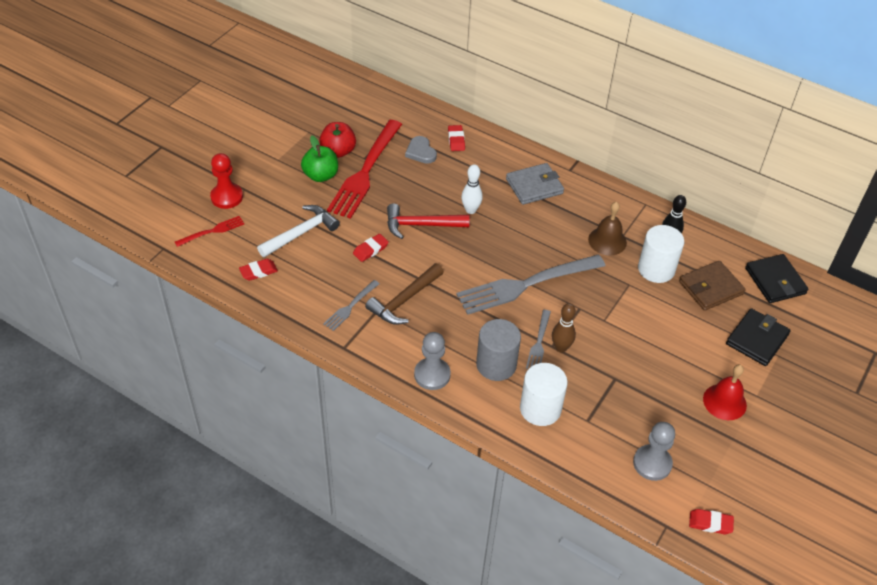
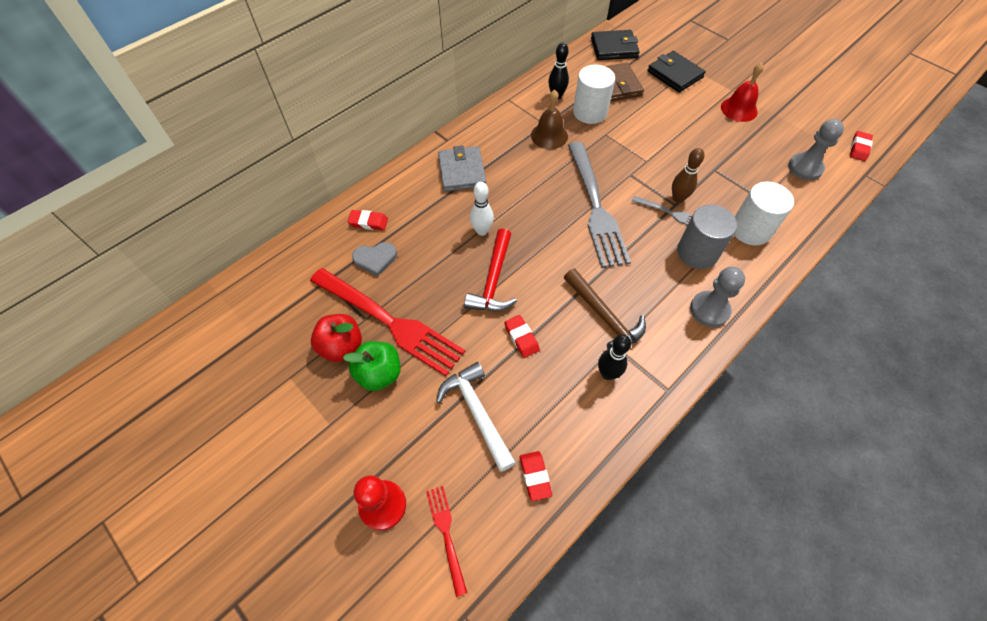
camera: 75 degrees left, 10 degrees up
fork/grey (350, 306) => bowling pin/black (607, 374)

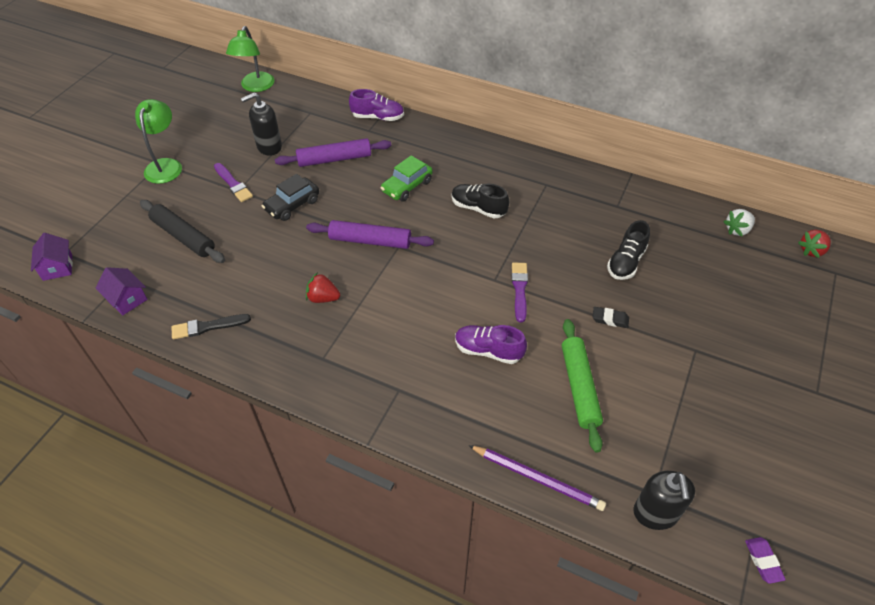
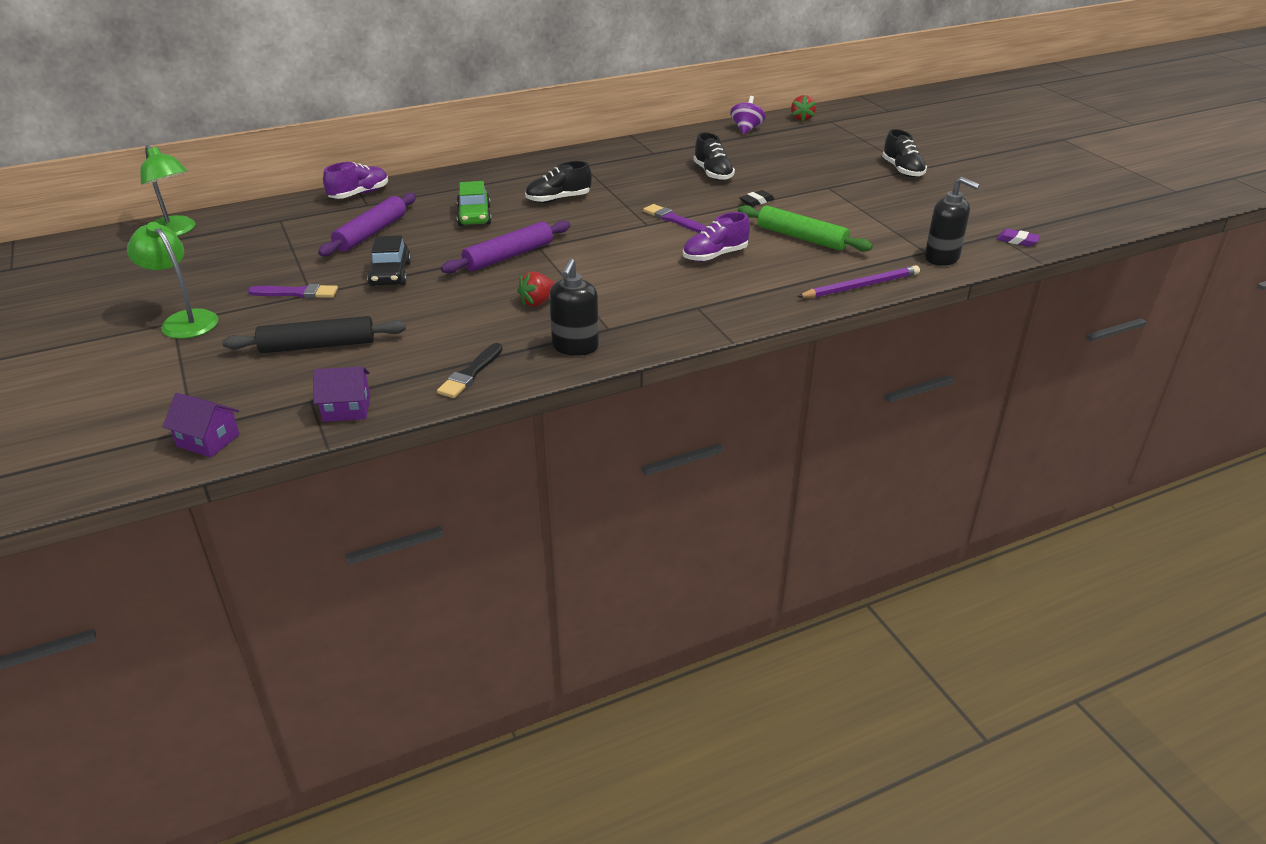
camera: 50 degrees left, 15 degrees down
soap dispenser/black (269, 147) => soap dispenser/black (575, 347), moved
strawberry/white (737, 230) => spinning top/purple (746, 129)
nothing => shoe/black (902, 170)

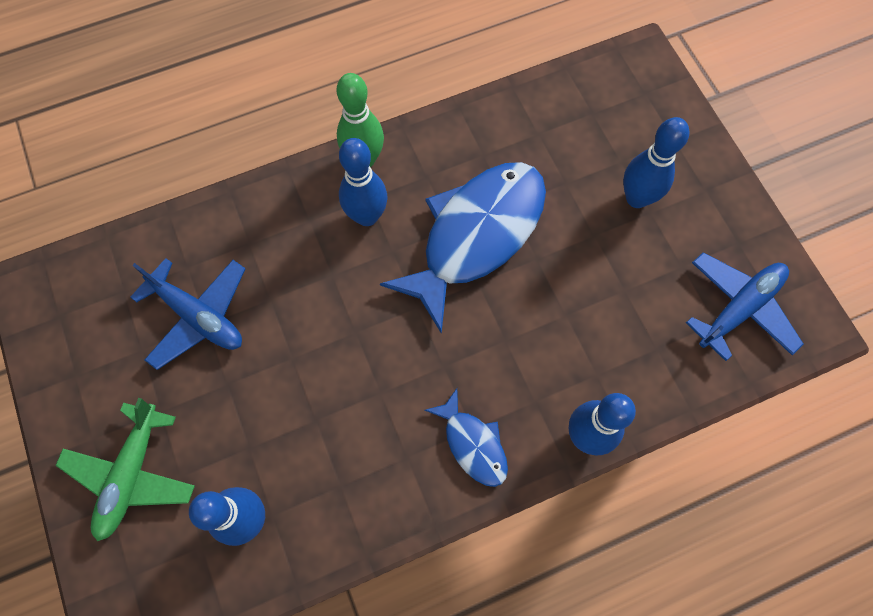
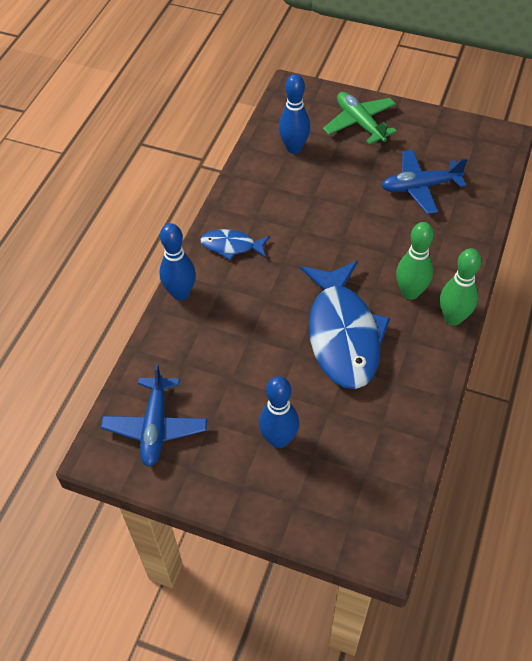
camera: 135 degrees right, 15 degrees down
bowling pin/blue (367, 216) => bowling pin/green (410, 292)

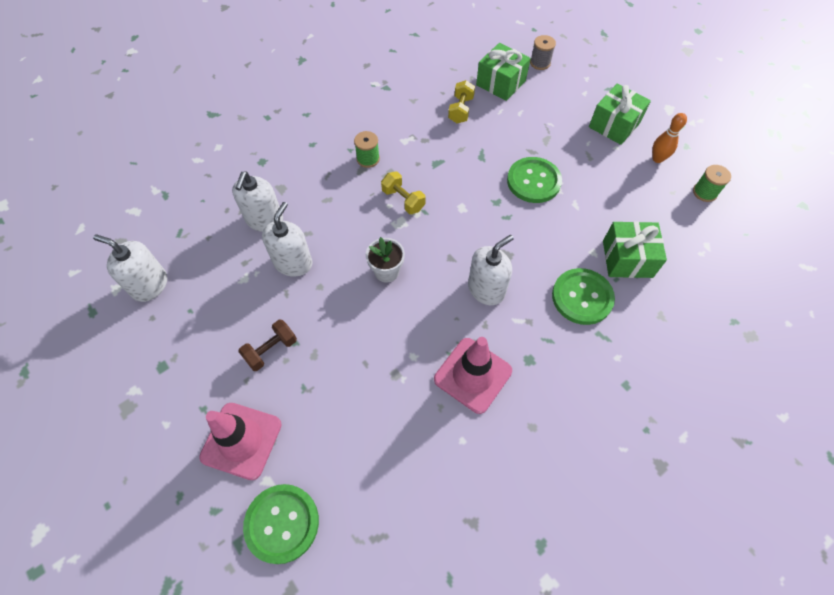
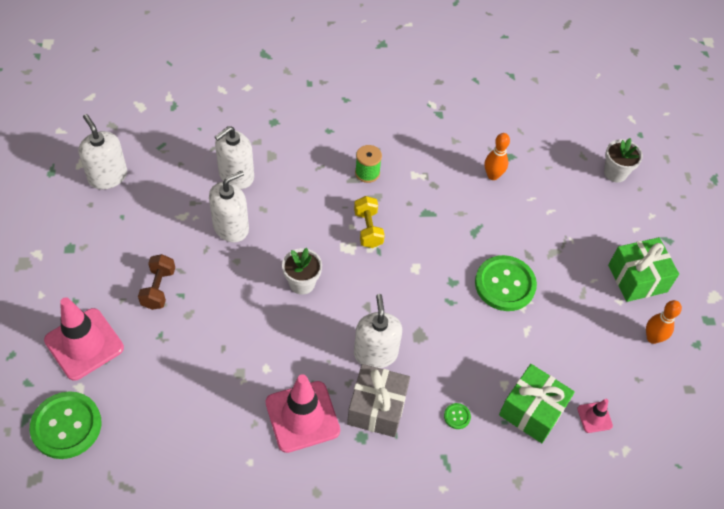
camera: 30 degrees right, 5 degrees down
dumbbell/brown (271, 350) => dumbbell/brown (158, 288), 75 degrees counterclockwise
dumbbell/yellow (460, 110) => bowling pin/orange (492, 175)
soap dispenser/white (486, 289) => soap dispenser/white (375, 353), 90 degrees counterclockwise
gift/green (501, 83) => nothing
spool/grey (540, 63) => flower pot/white (615, 173)
button/green (582, 297) => button/green (457, 416), x0.40
spool/green (704, 192) => nothing
nothing => gift/grey (377, 408)
nothing => traffic cone/pink (594, 417)

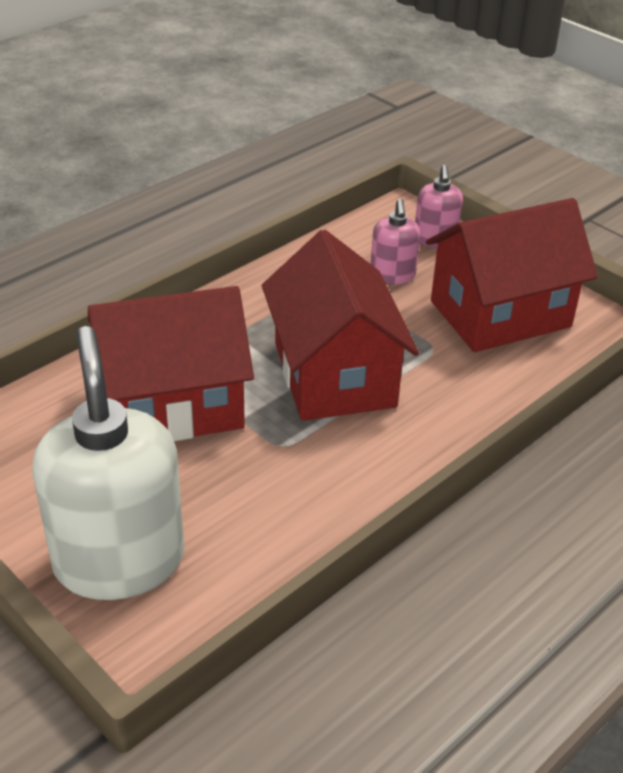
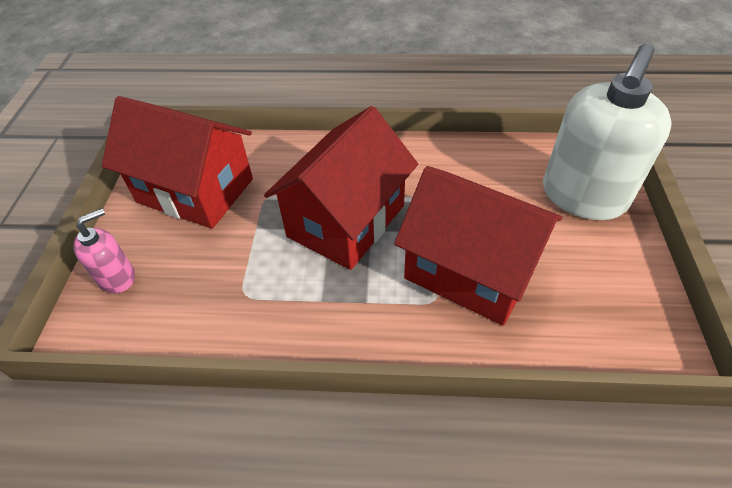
camera: 130 degrees left, 10 degrees up
soap dispenser/pink (392, 275) => nothing

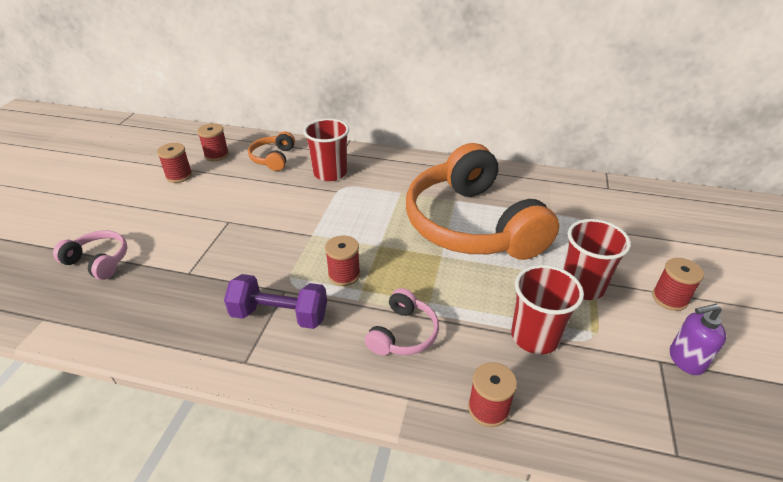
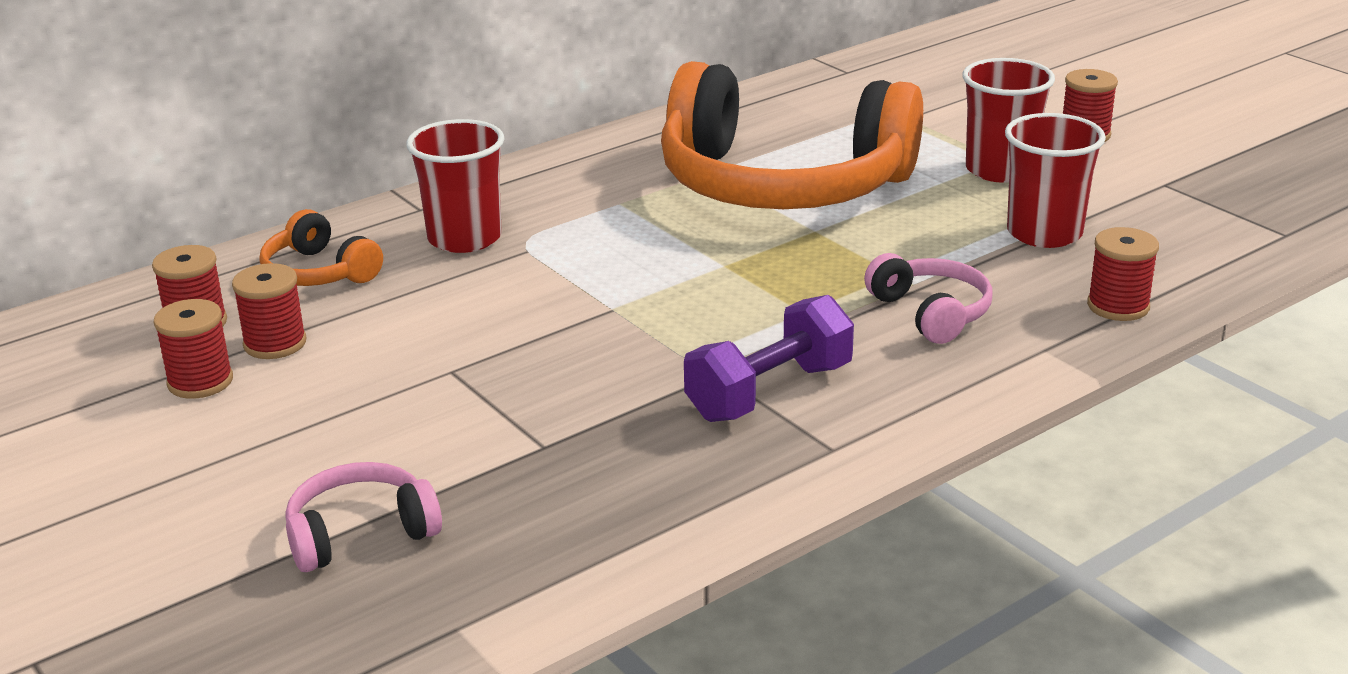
camera: 50 degrees left, 10 degrees down
spool/red (344, 275) => spool/red (275, 343), moved
soap dispenser/purple (686, 360) => nothing

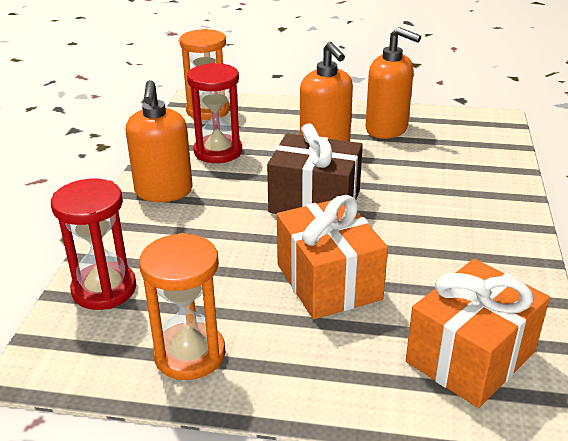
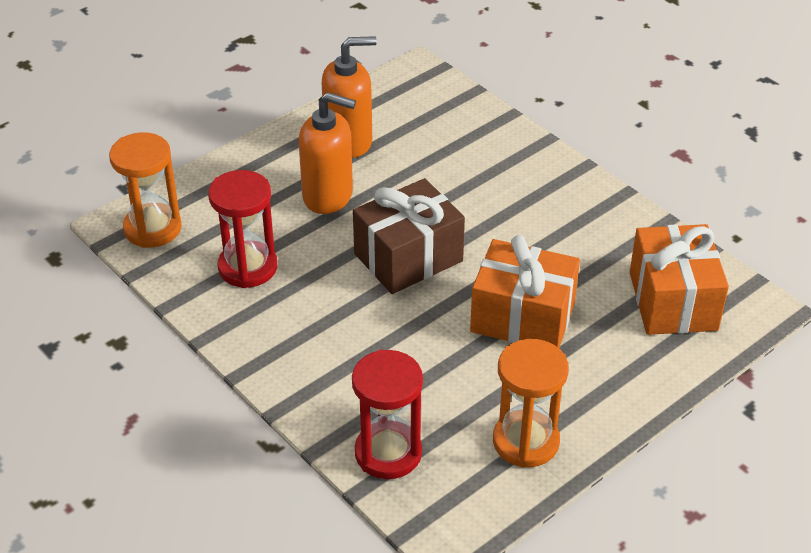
camera: 50 degrees left, 10 degrees up
soap dispenser/orange (164, 192) => nothing

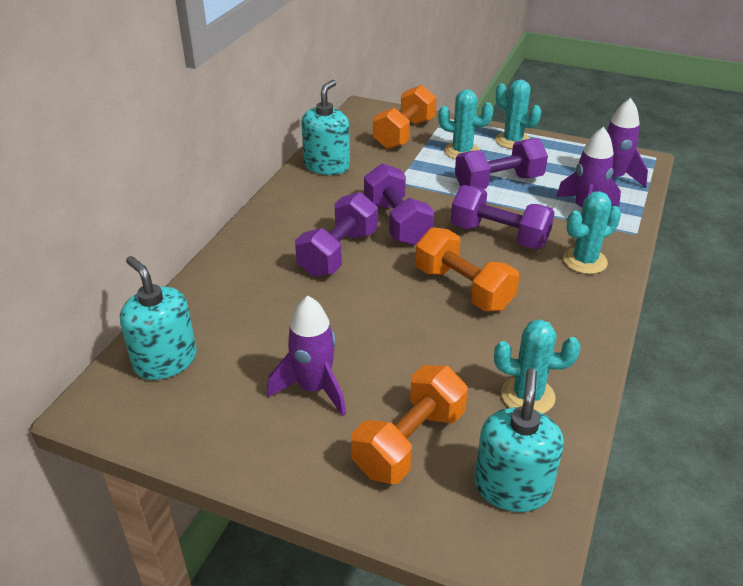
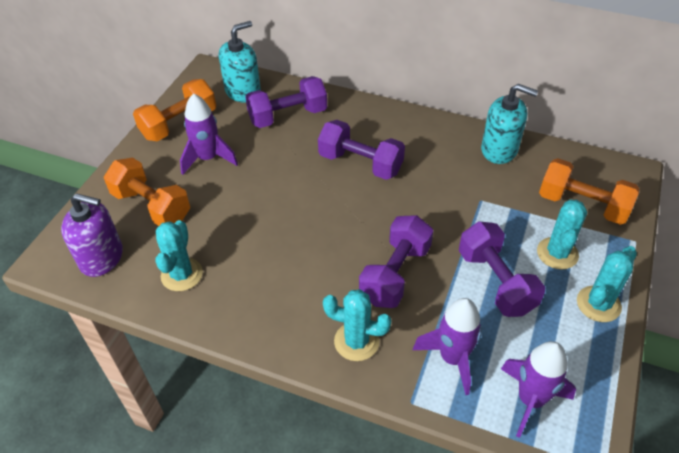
camera: 90 degrees right, 10 degrees up
dumbbell/purple (397, 222) => dumbbell/purple (288, 116), moved
dumbbell/orange (463, 288) => dumbbell/orange (179, 124), moved
soap dispenser/turquoise (512, 487) => soap dispenser/purple (102, 257)
cactus/turquoise (584, 261) => cactus/turquoise (356, 341), 45 degrees counterclockwise

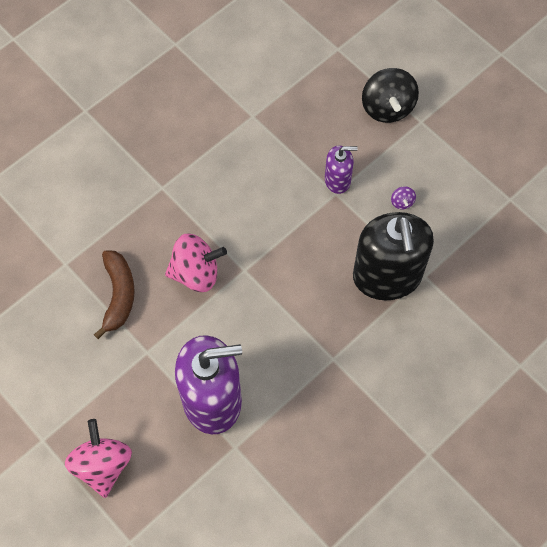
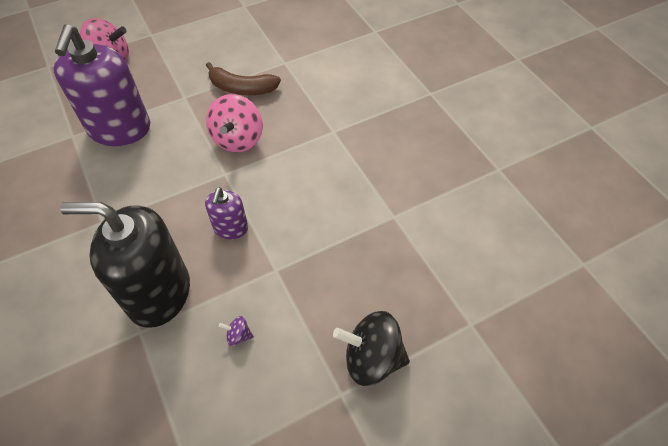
camera: 105 degrees right, 10 degrees down
soap dispenser/purple (337, 180) => soap dispenser/purple (230, 228), moved

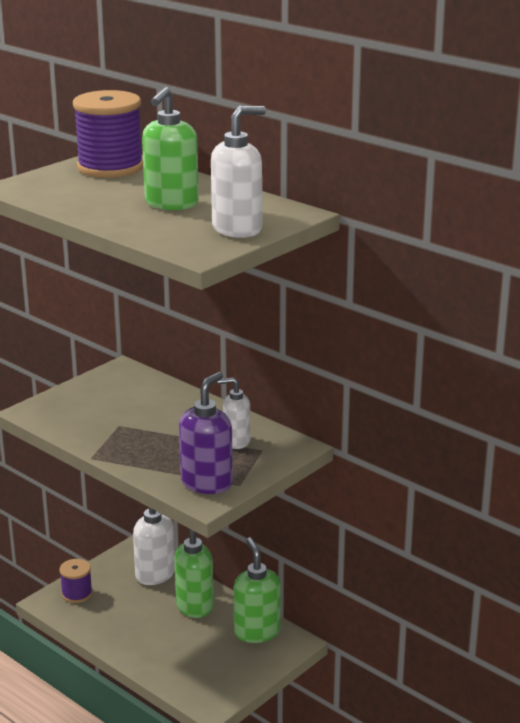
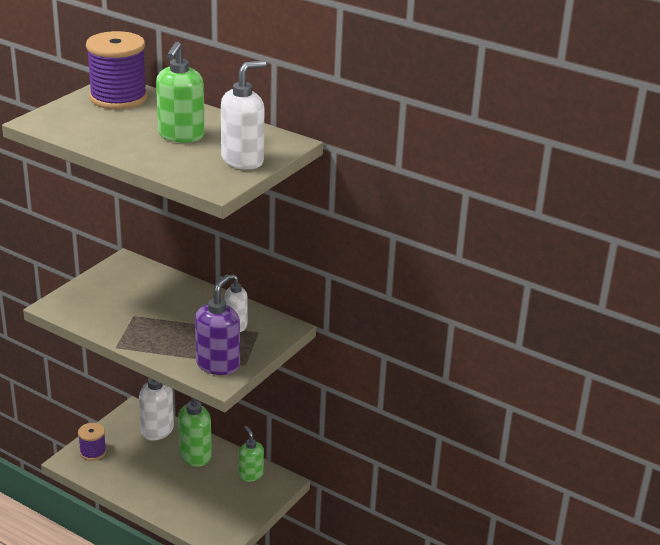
camera: 10 degrees left, 5 degrees up
soap dispenser/green (257, 631) => soap dispenser/green (250, 475), x0.66

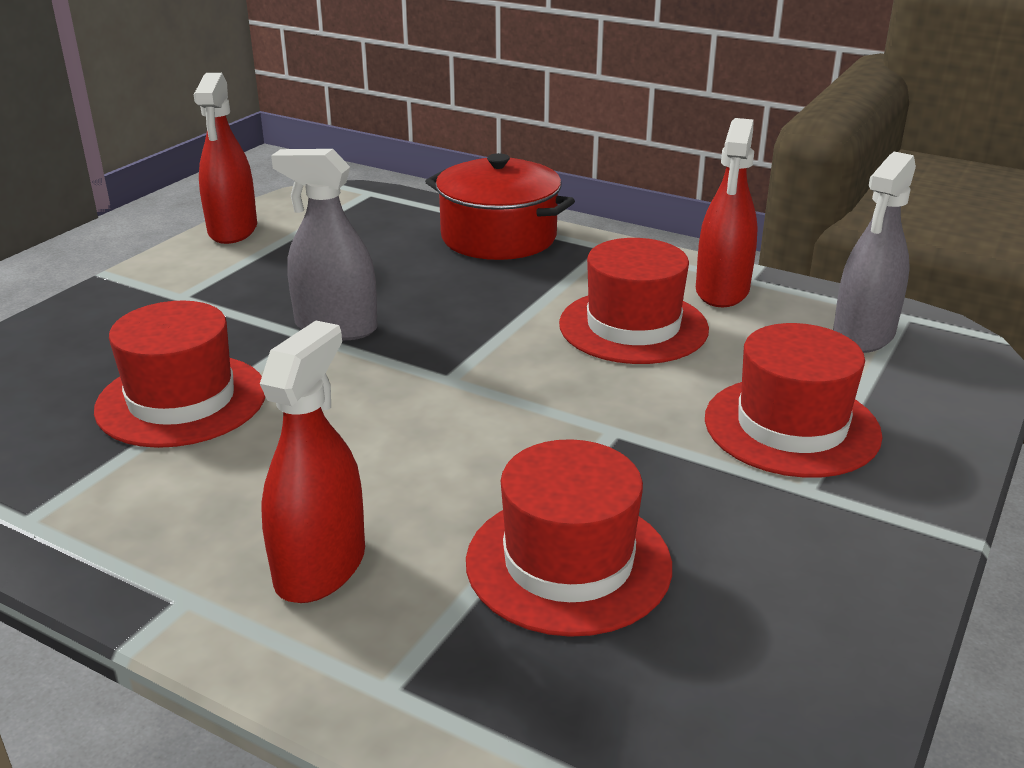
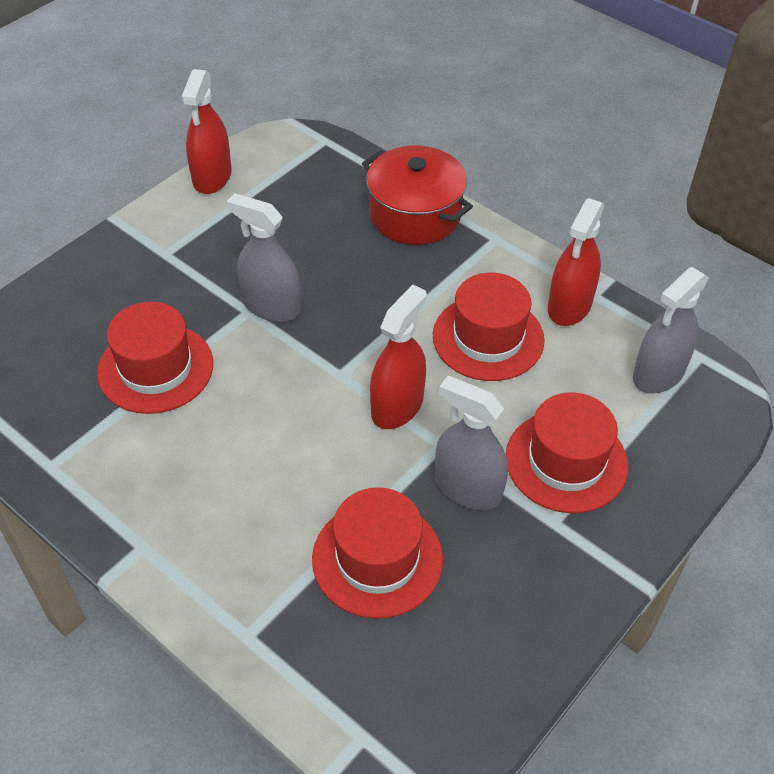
camera: 10 degrees right, 20 degrees up
spray bottle/red (320, 567) => spray bottle/red (397, 406), moved
nothing => spray bottle/grey (467, 488)

